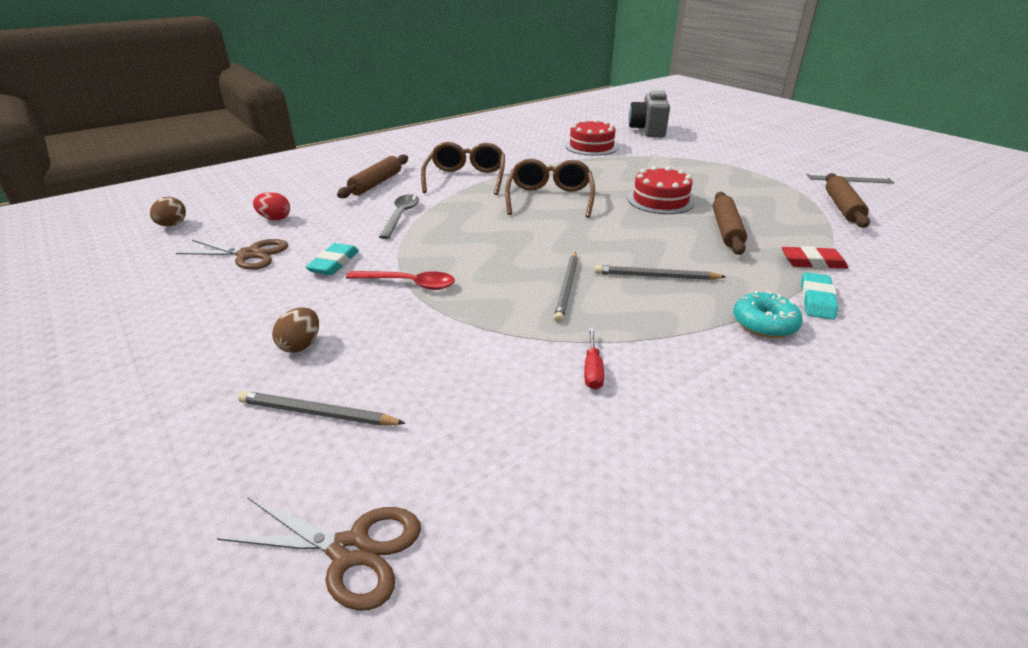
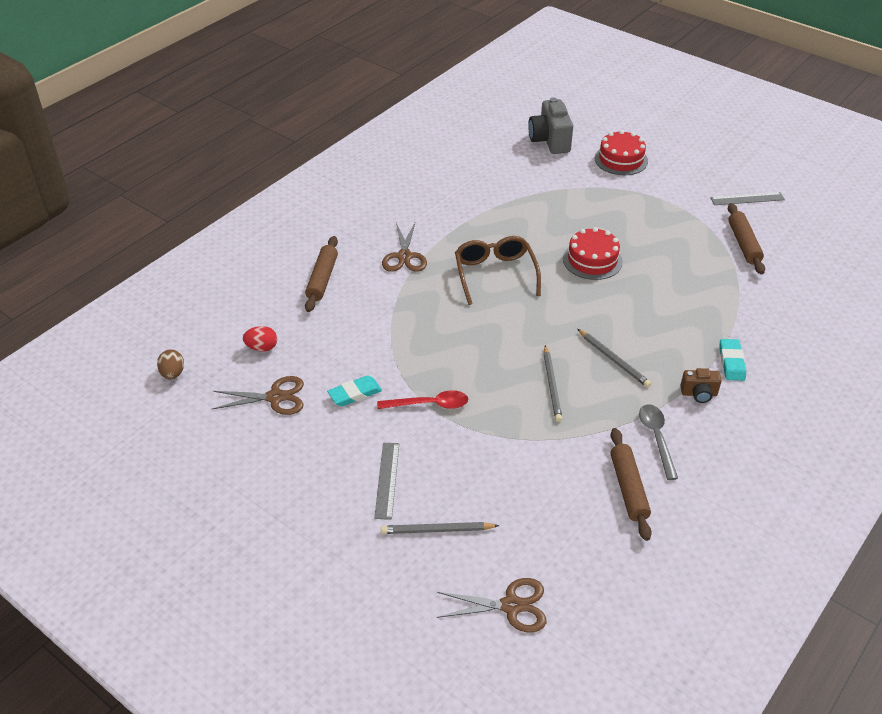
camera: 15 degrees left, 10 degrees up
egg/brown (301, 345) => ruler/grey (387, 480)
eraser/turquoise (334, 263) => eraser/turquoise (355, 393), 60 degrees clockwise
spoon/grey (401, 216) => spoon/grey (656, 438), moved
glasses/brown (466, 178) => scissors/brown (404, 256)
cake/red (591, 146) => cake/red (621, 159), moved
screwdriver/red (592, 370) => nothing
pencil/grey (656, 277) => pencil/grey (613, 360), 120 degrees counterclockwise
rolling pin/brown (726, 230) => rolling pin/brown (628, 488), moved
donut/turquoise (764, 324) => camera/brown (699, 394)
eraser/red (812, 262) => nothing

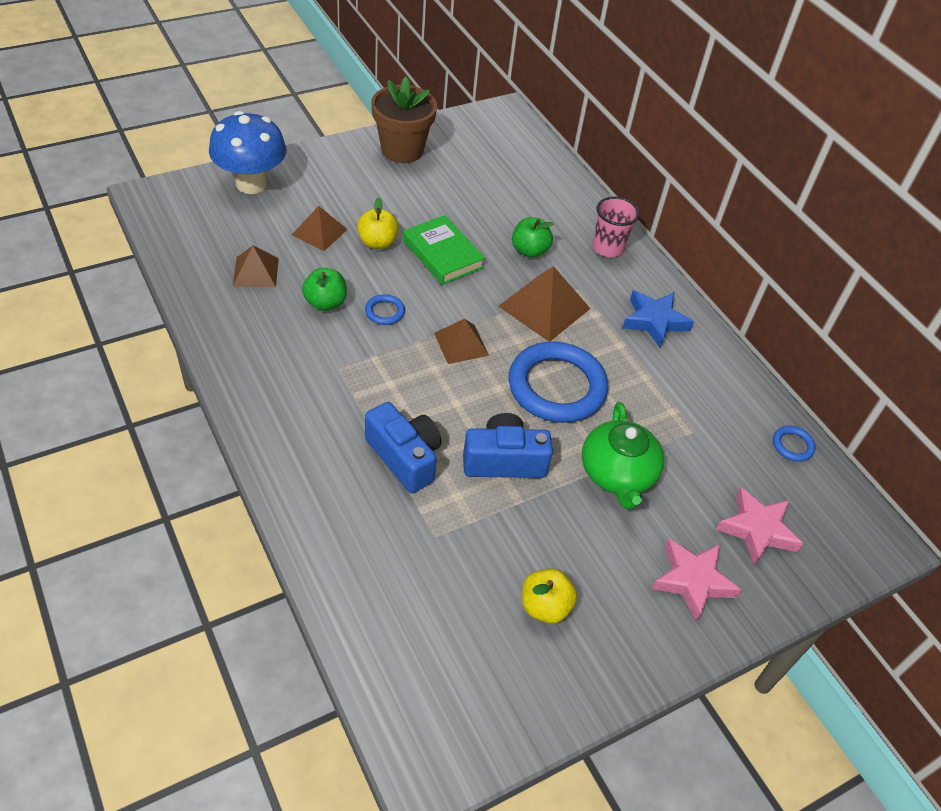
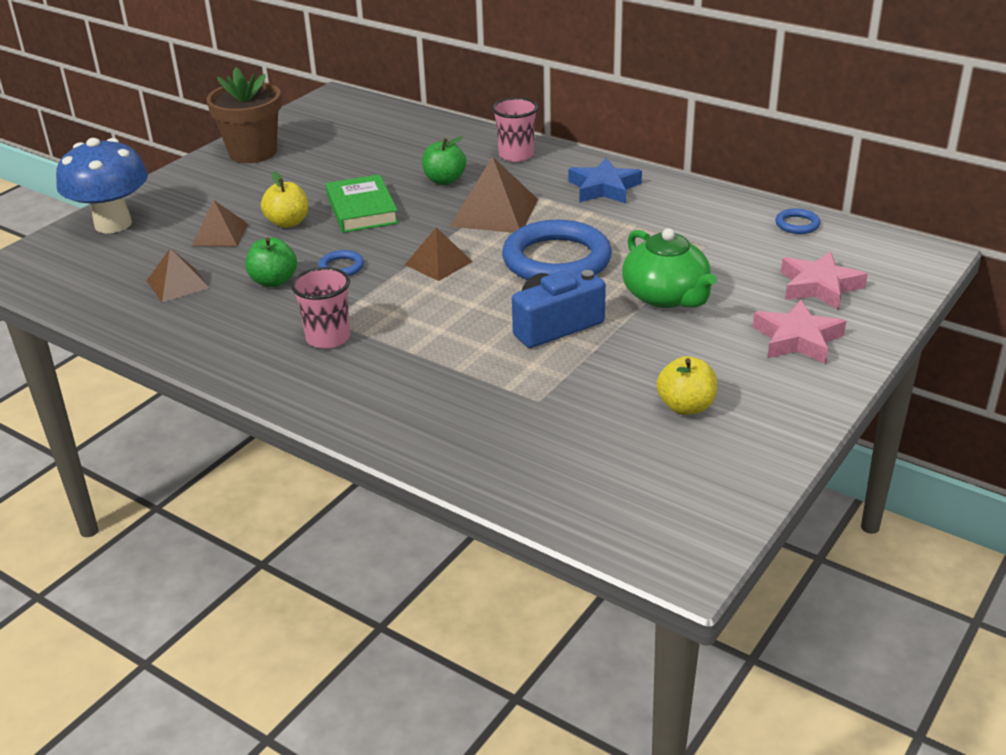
camera: 20 degrees left, 15 degrees down
camera/blue (404, 457) => nothing
book/green (442, 254) => book/green (362, 209), 45 degrees clockwise
nothing => cup/pink (328, 338)

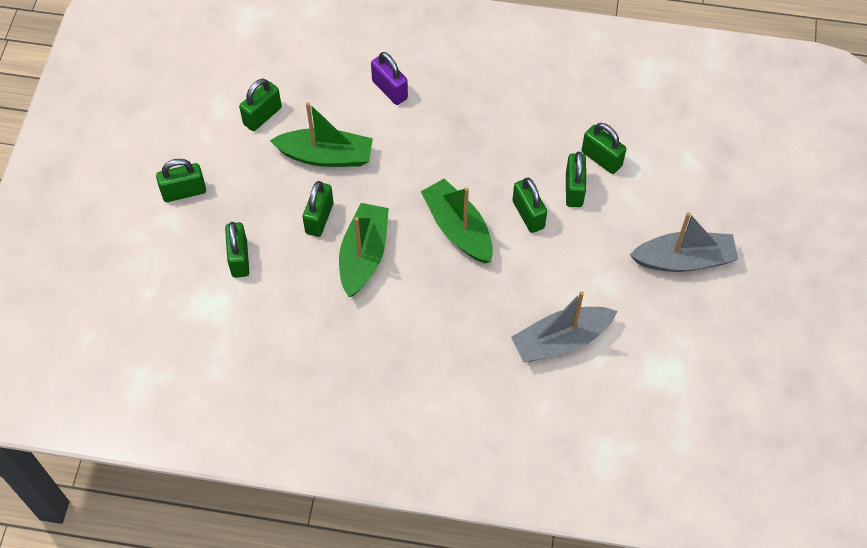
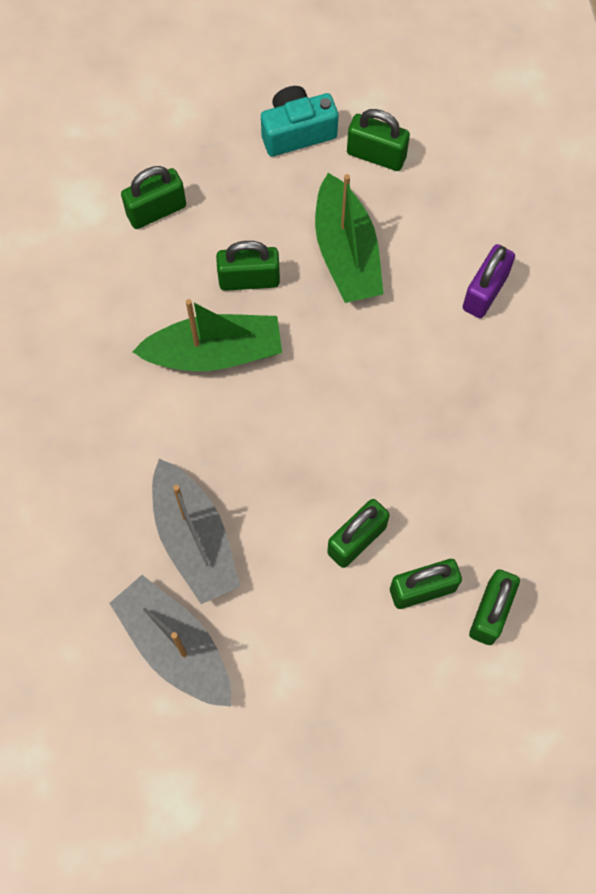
camera: 70 degrees right, 10 degrees up
padlock/green (184, 192) => nothing
boat/green (458, 229) => nothing
boat/grey (684, 260) => boat/grey (194, 539), moved
nothing => camera/turquoise (297, 131)

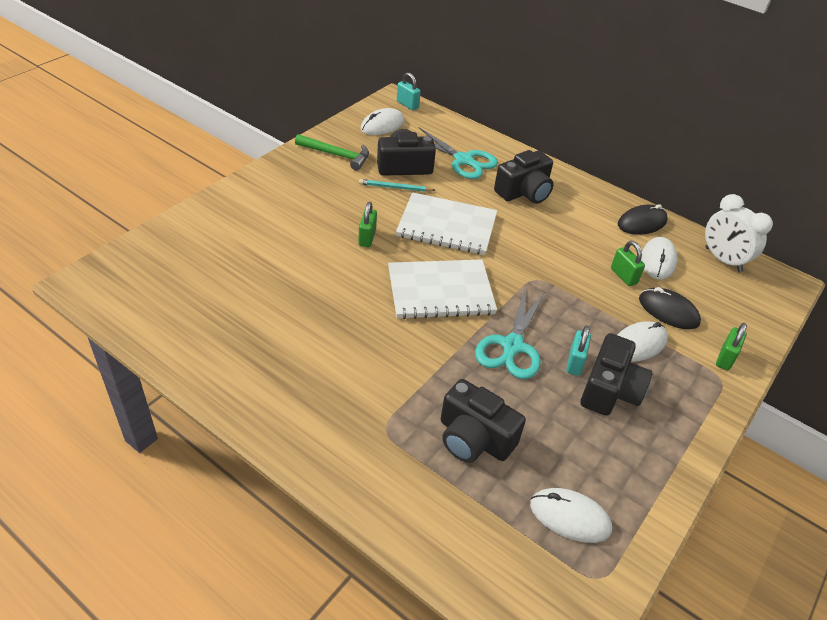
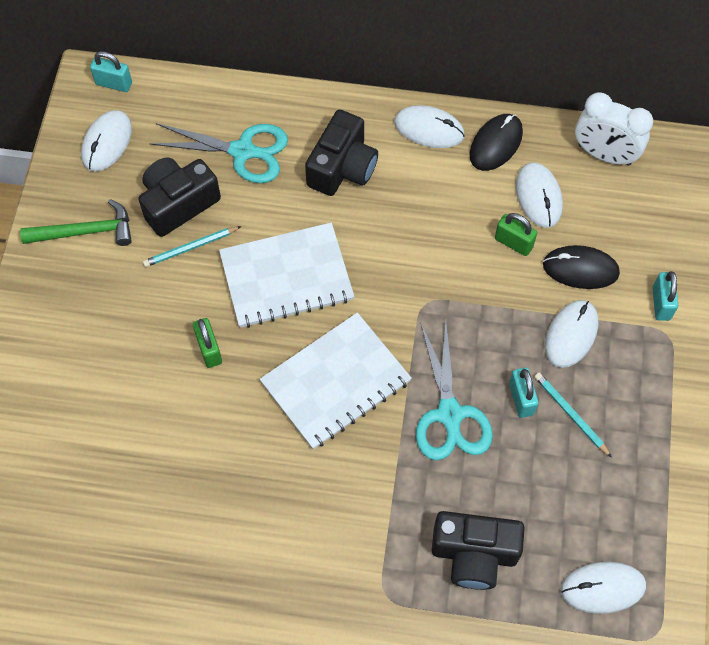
camera: 25 degrees left, 20 degrees up
camera/black (610, 390) => pencil/turquoise (570, 414)
padlock/green (725, 358) => padlock/turquoise (661, 303)
nothing => mouse/white (429, 129)

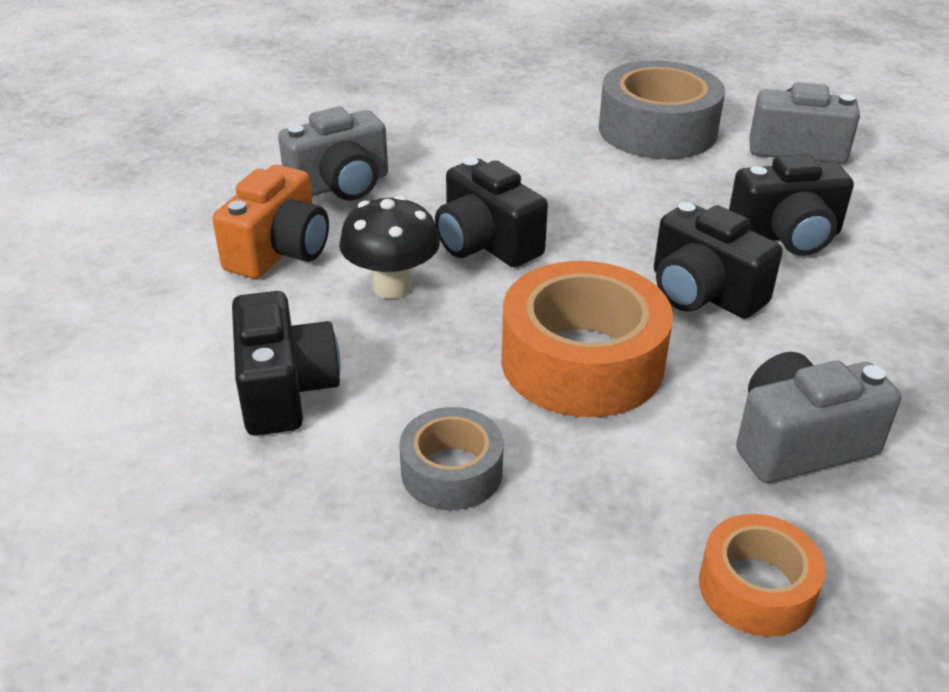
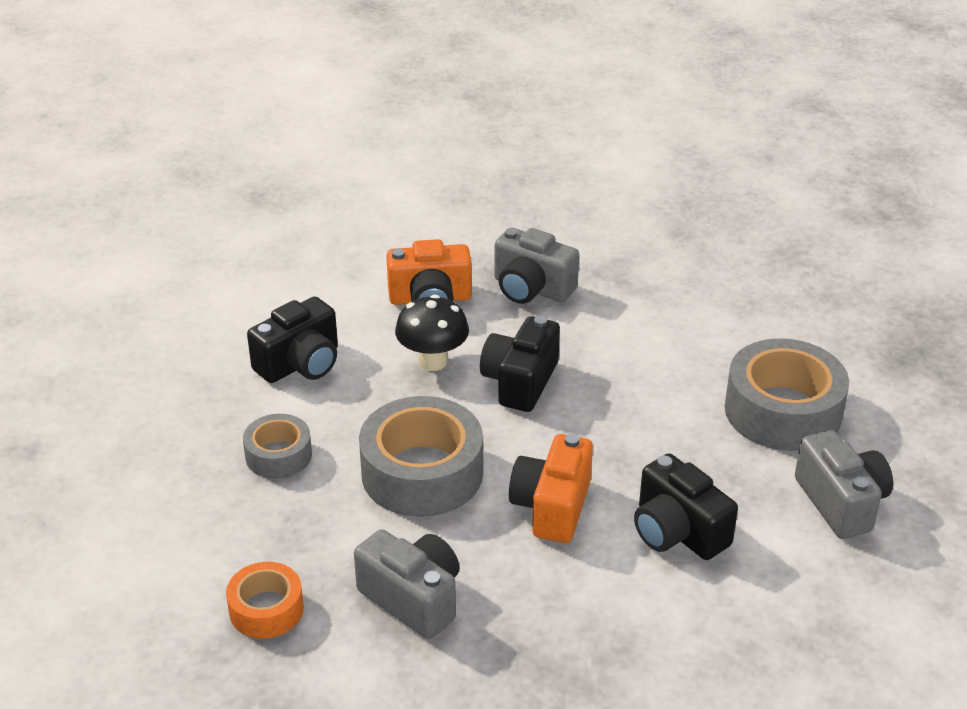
camera: 60 degrees right, 0 degrees up
tape/orange (582, 361) => tape/grey (422, 473)
camera/black (703, 293) => camera/orange (552, 507)

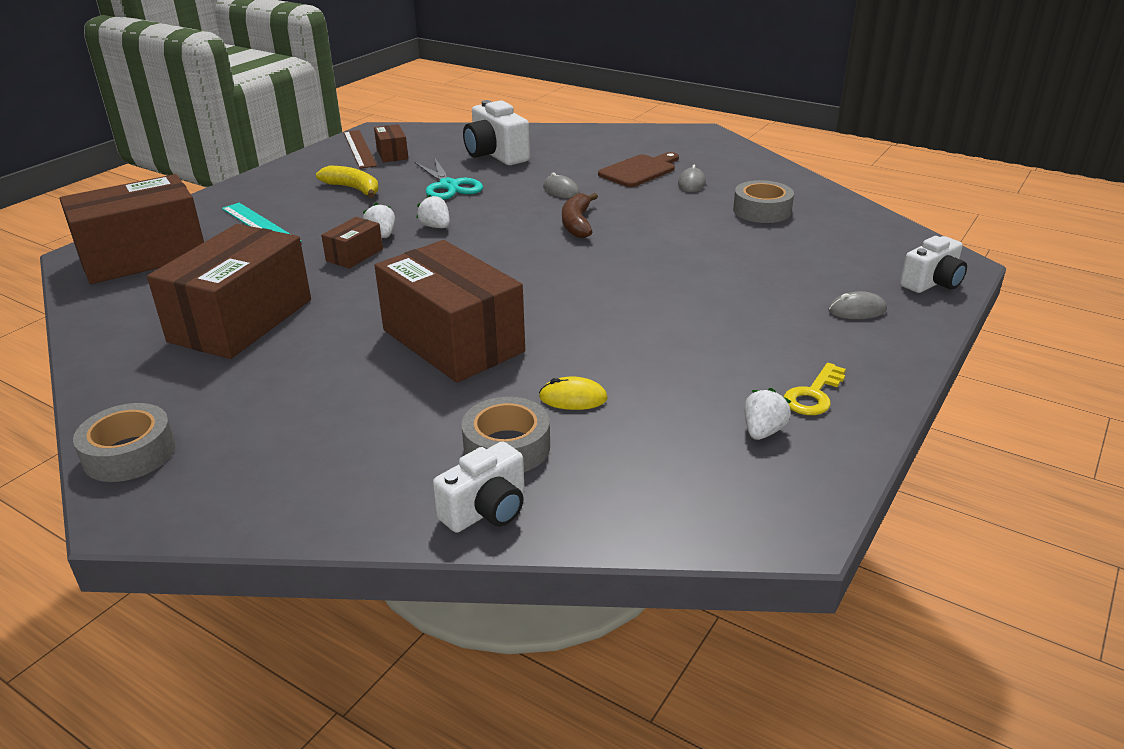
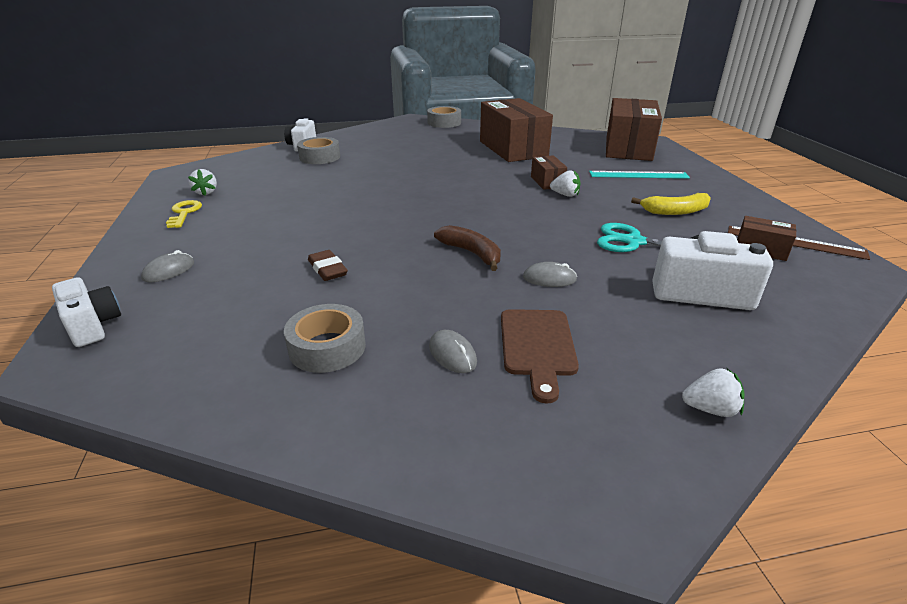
camera: 135 degrees right, 0 degrees up
box/brown (453, 341) => nothing
strawberry/white (436, 227) => strawberry/white (710, 409), moved
mouse/yellow (573, 398) => nothing
camera/white (932, 283) => camera/white (93, 325), 135 degrees clockwise
nothing => eraser/brown (327, 269)

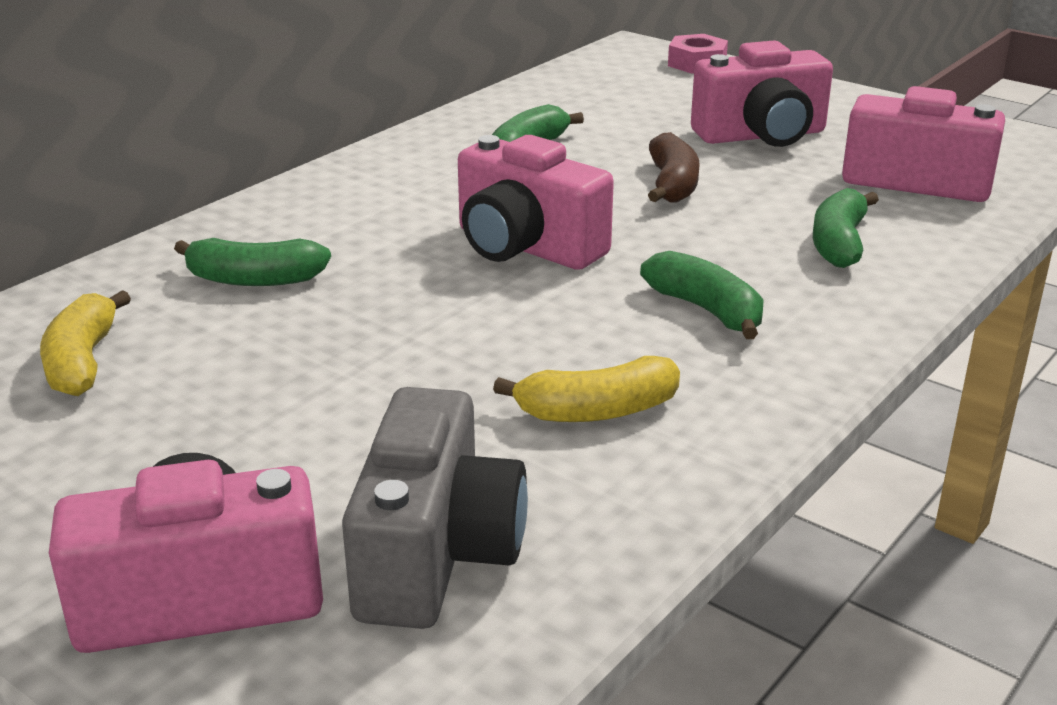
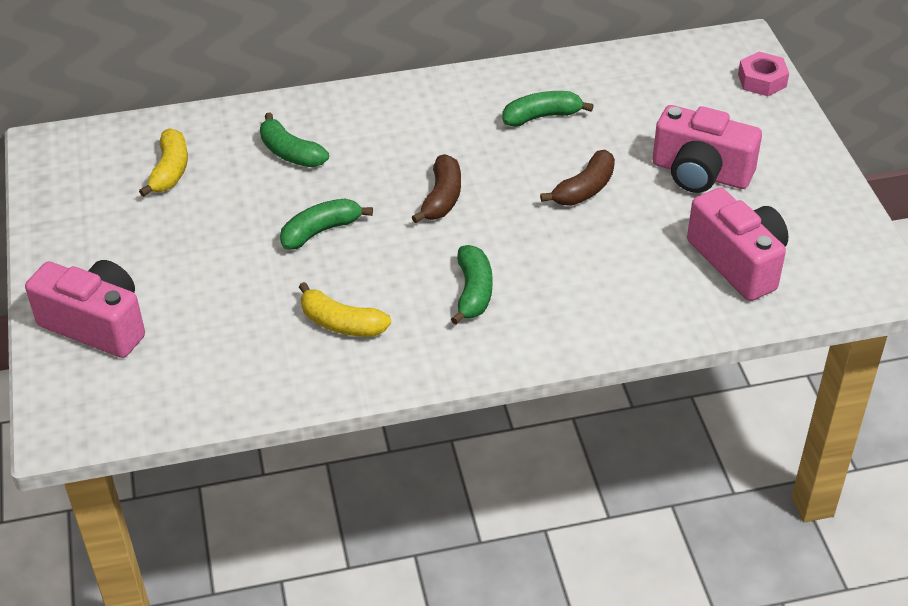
camera: 40 degrees right, 15 degrees up
banana/yellow (82, 362) => banana/yellow (170, 170), 150 degrees clockwise
camera/grey (436, 555) => nothing
camera/pink (526, 247) => banana/brown (442, 198)
banana/green (839, 243) => banana/green (320, 231), moved

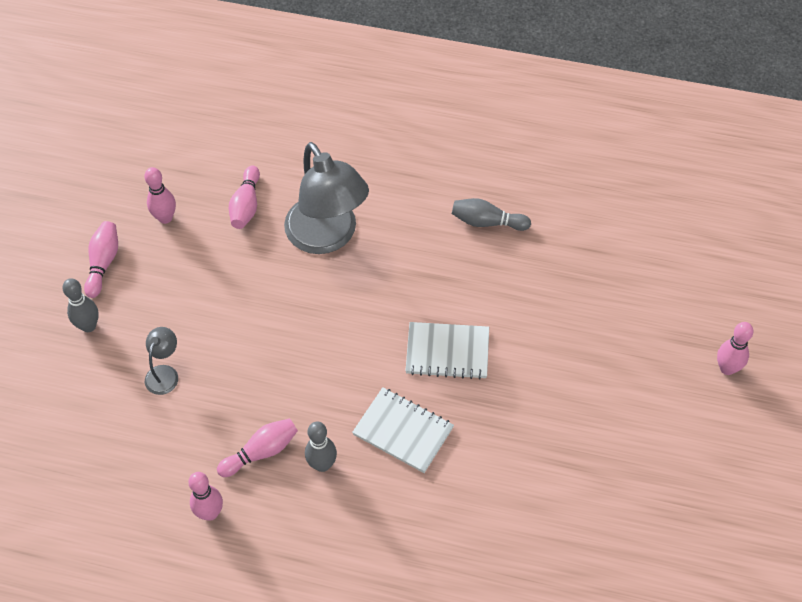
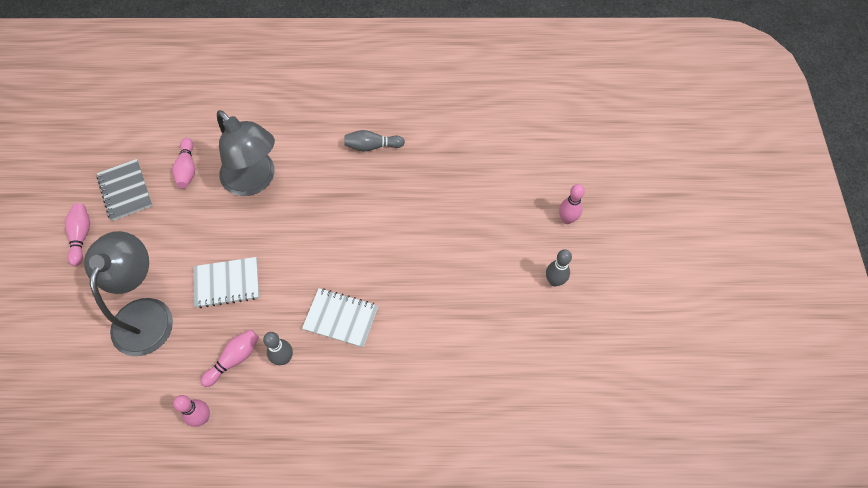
camera: 15 degrees left, 5 degrees up
bowling pin/grey (89, 326) => bowling pin/grey (554, 281), moved
bowling pin/pink (165, 218) => notebook/grey (125, 191)
lamp/grey (164, 373) => lamp/grey (146, 313), x2.28
notebook/white (447, 352) => notebook/white (227, 283), moved

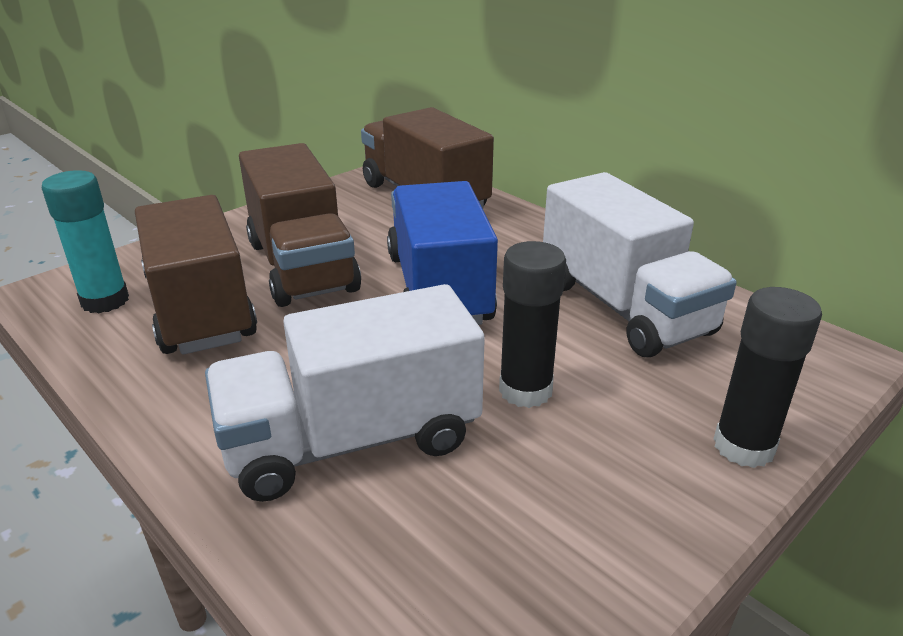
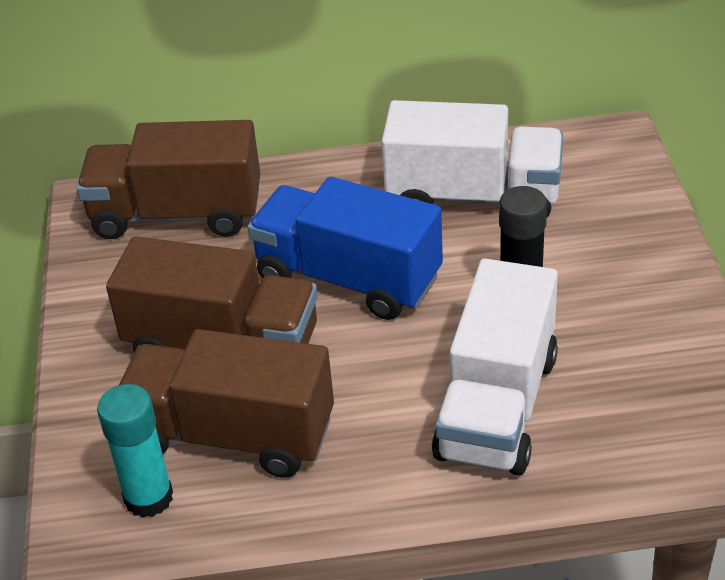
camera: 50 degrees left, 10 degrees up
glue stick/black (743, 446) => nothing

